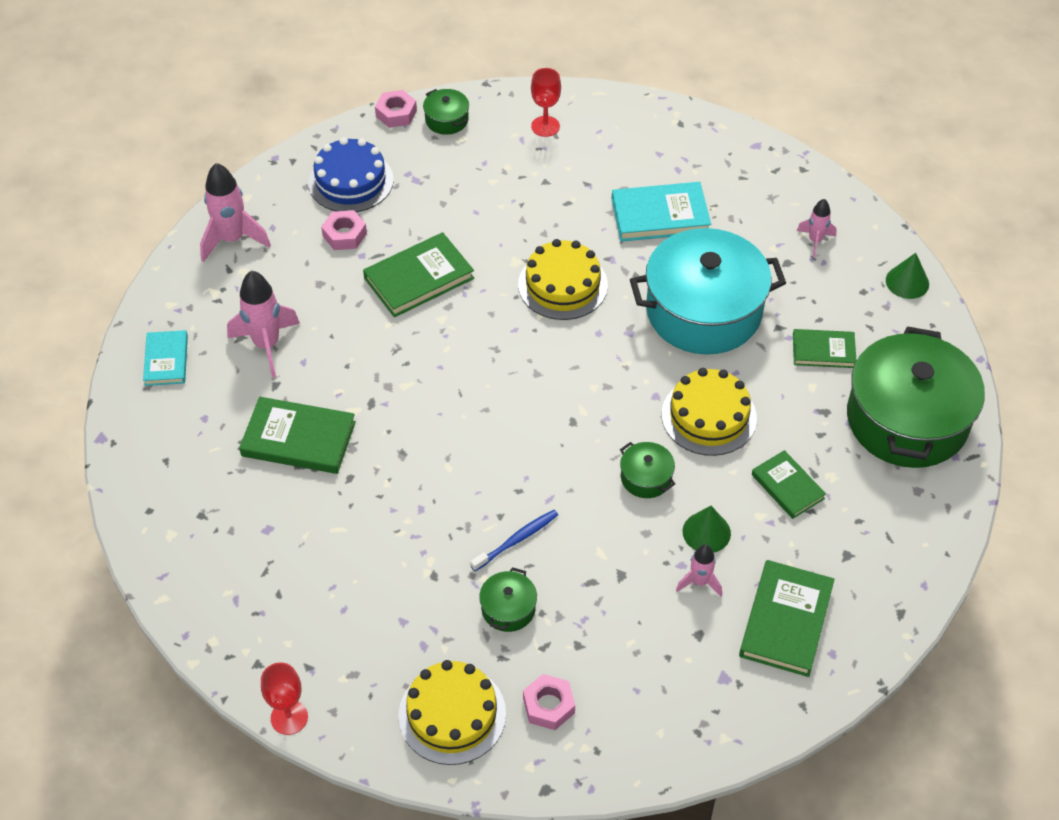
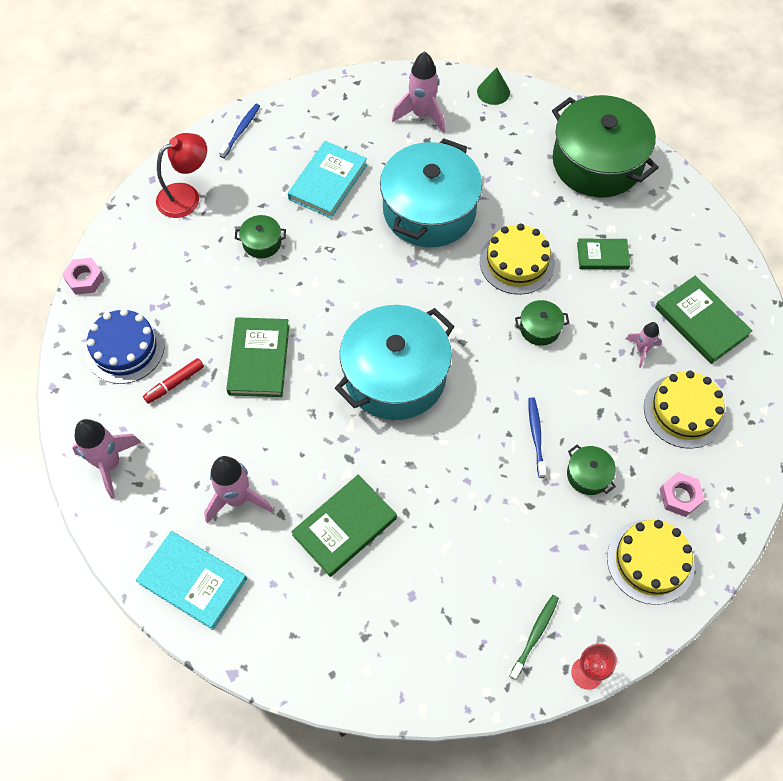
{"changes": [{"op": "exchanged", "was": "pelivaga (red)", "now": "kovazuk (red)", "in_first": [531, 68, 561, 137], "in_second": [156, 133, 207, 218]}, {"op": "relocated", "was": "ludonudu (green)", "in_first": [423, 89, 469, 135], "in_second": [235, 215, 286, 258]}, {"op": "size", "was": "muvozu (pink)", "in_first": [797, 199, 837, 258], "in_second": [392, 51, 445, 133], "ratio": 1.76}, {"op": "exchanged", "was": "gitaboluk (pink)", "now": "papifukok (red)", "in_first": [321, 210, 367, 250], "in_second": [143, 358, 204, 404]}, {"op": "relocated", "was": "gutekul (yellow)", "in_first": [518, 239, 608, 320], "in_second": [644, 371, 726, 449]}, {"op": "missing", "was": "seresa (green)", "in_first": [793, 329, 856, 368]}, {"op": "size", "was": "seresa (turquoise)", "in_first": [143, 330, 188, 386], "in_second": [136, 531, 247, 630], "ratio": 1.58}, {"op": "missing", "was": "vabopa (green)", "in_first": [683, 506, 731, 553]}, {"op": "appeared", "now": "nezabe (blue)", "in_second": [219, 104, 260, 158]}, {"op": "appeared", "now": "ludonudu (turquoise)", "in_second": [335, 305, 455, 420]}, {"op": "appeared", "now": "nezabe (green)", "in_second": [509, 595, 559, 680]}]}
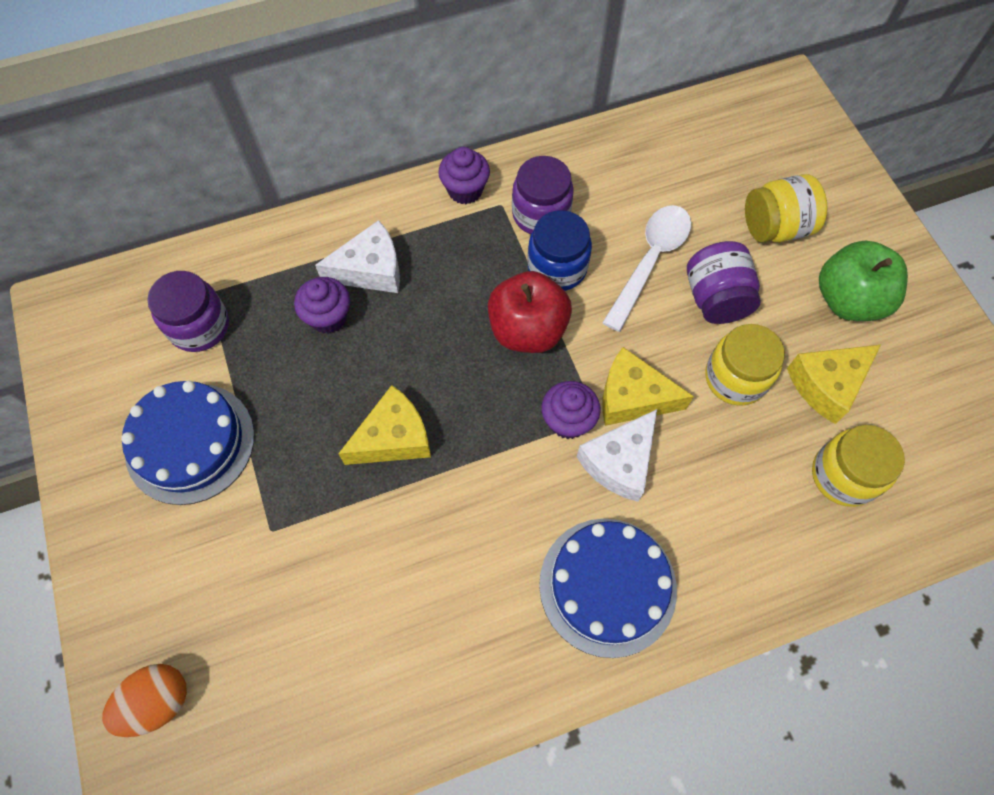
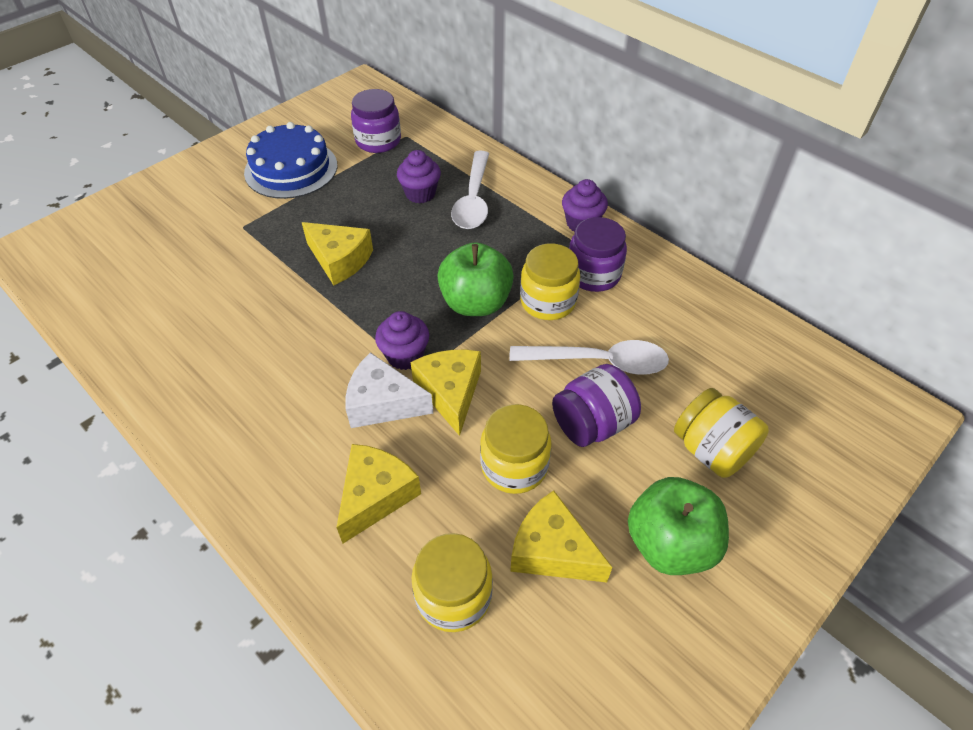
{"changes": [{"op": "colour", "was": "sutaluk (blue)", "now": "sutaluk (yellow)", "in_first": [528, 210, 592, 291], "in_second": [520, 243, 580, 320]}, {"op": "exchanged", "was": "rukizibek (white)", "now": "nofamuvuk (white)", "in_first": [315, 220, 400, 293], "in_second": [451, 150, 489, 229]}, {"op": "colour", "was": "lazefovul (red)", "now": "lazefovul (green)", "in_first": [488, 271, 572, 353], "in_second": [437, 242, 514, 316]}, {"op": "missing", "was": "gutekul (blue)", "in_first": [539, 519, 677, 658]}, {"op": "missing", "was": "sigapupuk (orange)", "in_first": [102, 664, 187, 737]}, {"op": "appeared", "now": "rukizibek (yellow)", "in_second": [336, 444, 421, 543]}]}
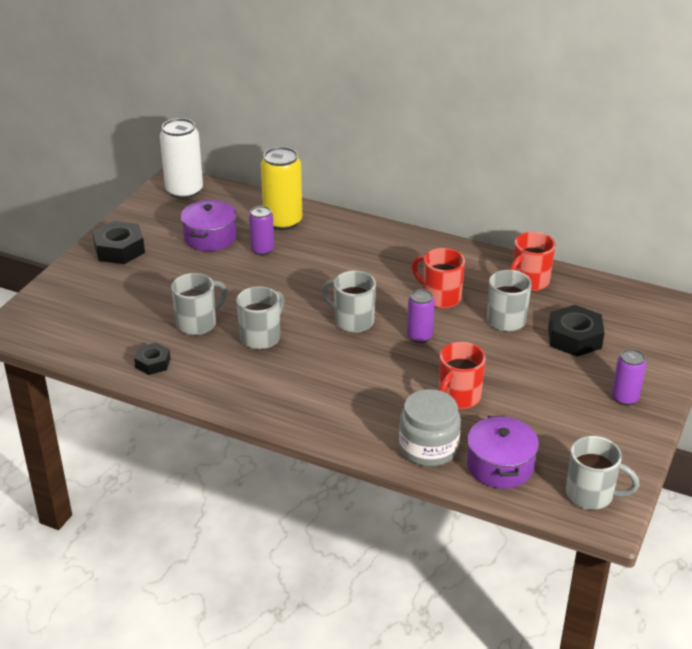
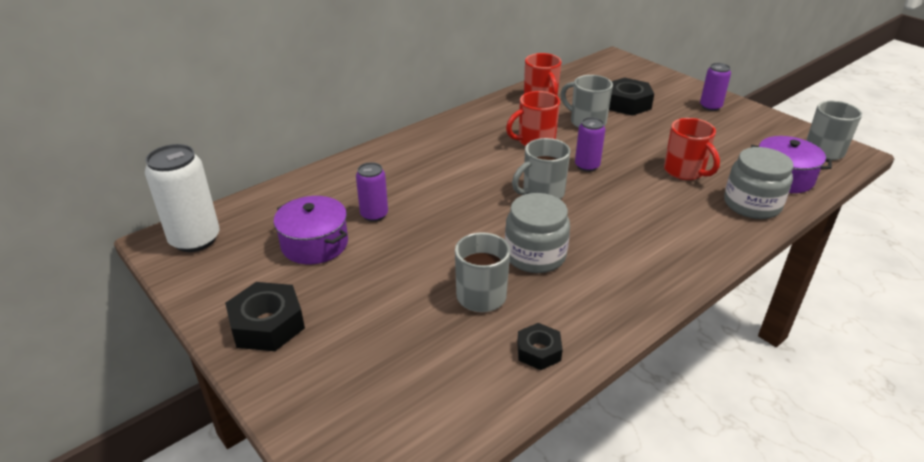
{"changes": [{"op": "missing", "was": "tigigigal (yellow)", "in_first": [261, 147, 302, 230]}, {"op": "exchanged", "was": "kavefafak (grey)", "now": "sutaluk (grey)", "in_first": [236, 286, 285, 350], "in_second": [505, 193, 570, 273]}]}
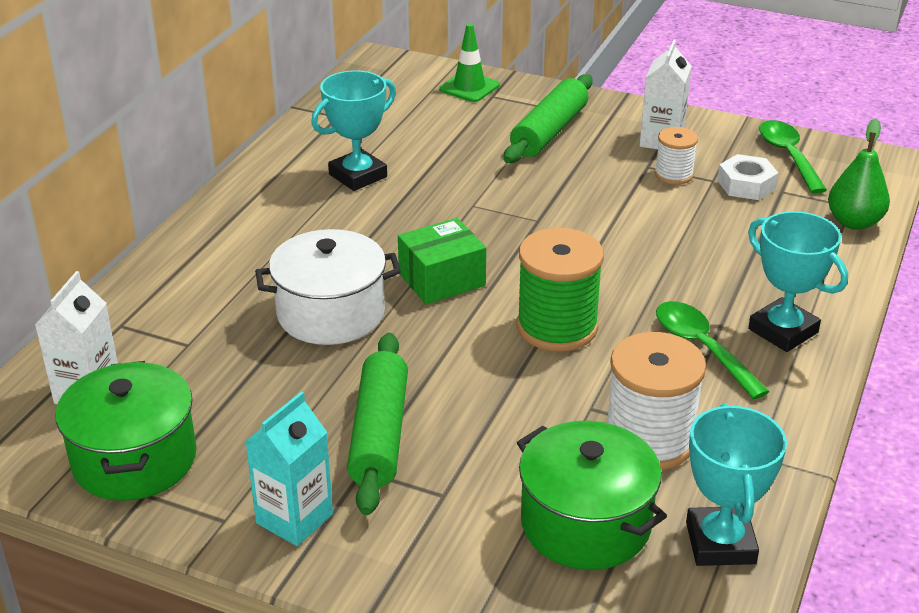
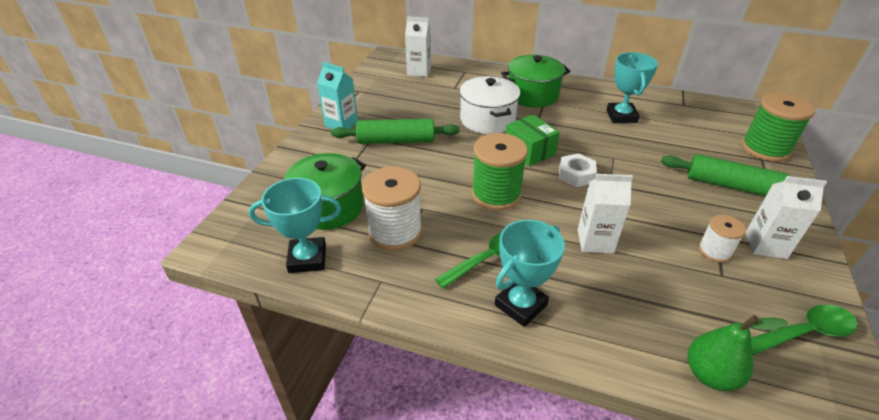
{"changes": [{"op": "exchanged", "was": "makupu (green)", "now": "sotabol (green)", "in_first": [439, 23, 499, 102], "in_second": [741, 93, 815, 162]}, {"op": "spun", "was": "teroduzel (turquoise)", "in_first": [311, 70, 396, 191], "in_second": [606, 52, 658, 123], "clockwise": 45}, {"op": "relocated", "was": "gitaboluk (white)", "in_first": [717, 154, 778, 200], "in_second": [559, 153, 597, 187]}, {"op": "relocated", "was": "ludonudu (green)", "in_first": [55, 361, 197, 501], "in_second": [501, 55, 571, 108]}, {"op": "appeared", "now": "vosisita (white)", "in_second": [578, 174, 633, 253]}]}
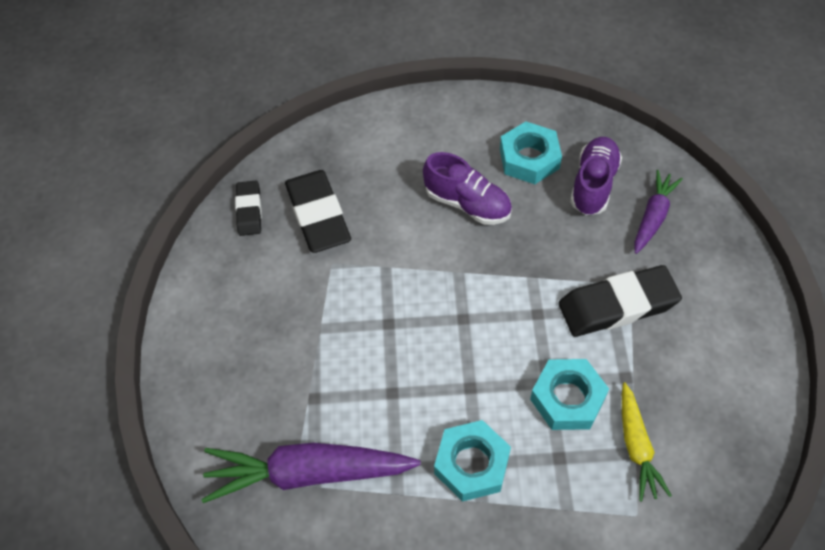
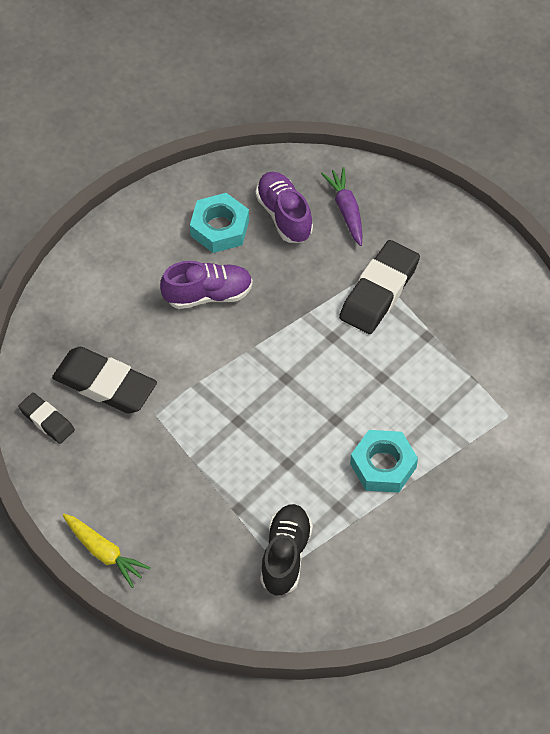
{"changes": [{"op": "missing", "was": "gitaboluk (turquoise)", "in_first": [530, 359, 609, 430]}, {"op": "relocated", "was": "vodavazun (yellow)", "in_first": [622, 382, 672, 502], "in_second": [63, 514, 151, 588]}, {"op": "exchanged", "was": "vodavazun (purple)", "now": "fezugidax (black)", "in_first": [201, 443, 421, 503], "in_second": [260, 504, 313, 596]}]}
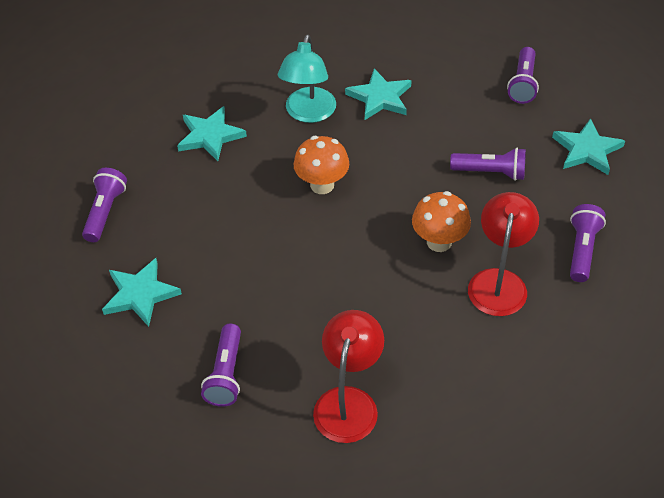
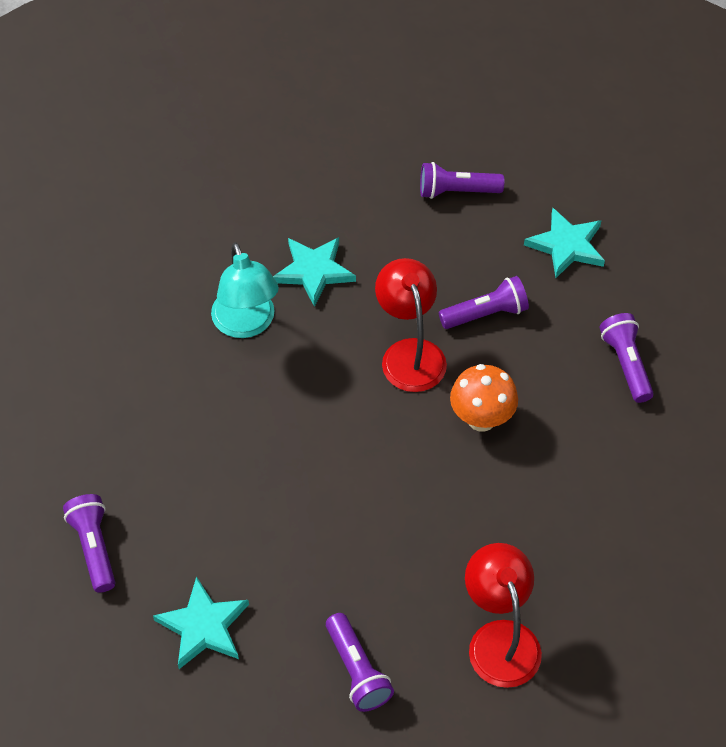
{"changes": [{"op": "spun", "was": "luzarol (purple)", "in_first": [507, 47, 539, 104], "in_second": [420, 162, 504, 199], "clockwise": 105}, {"op": "missing", "was": "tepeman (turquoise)", "in_first": [177, 106, 247, 161]}, {"op": "missing", "was": "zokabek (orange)", "in_first": [294, 136, 349, 194]}, {"op": "relocated", "was": "kovazuk (red)", "in_first": [468, 192, 539, 316], "in_second": [375, 258, 447, 392]}]}
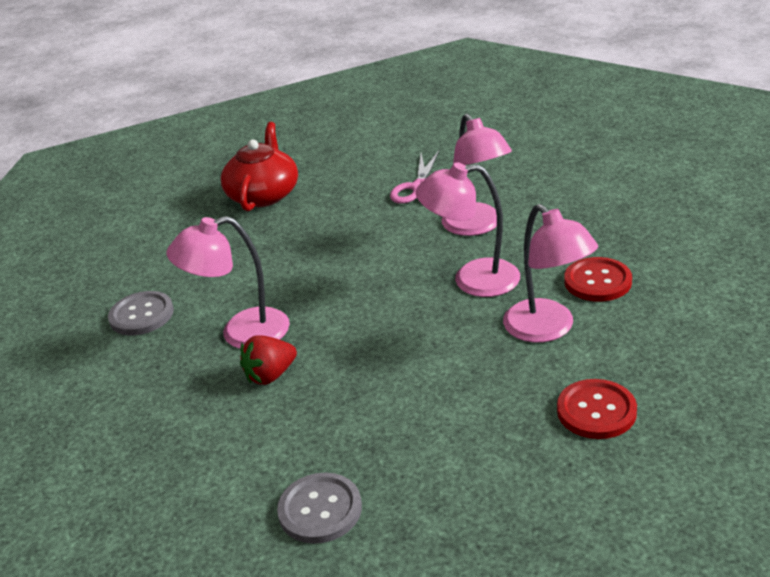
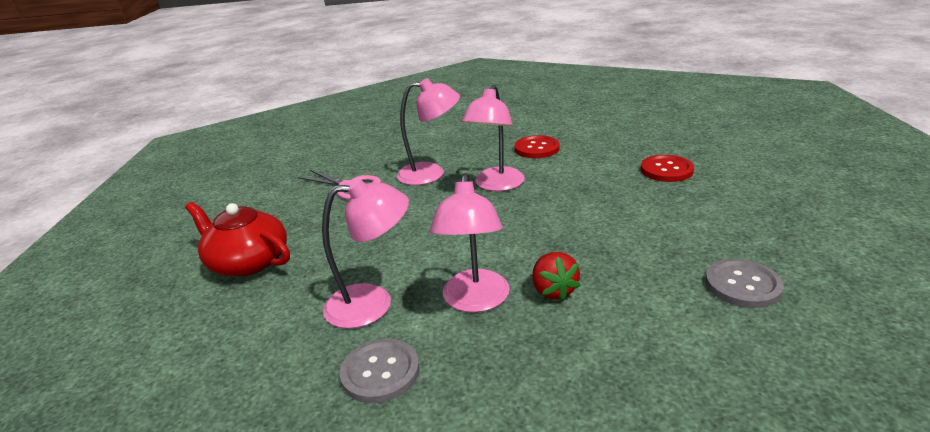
{"changes": [{"op": "relocated", "was": "kovazuk (pink)", "in_first": [503, 204, 598, 343], "in_second": [322, 178, 409, 329]}]}
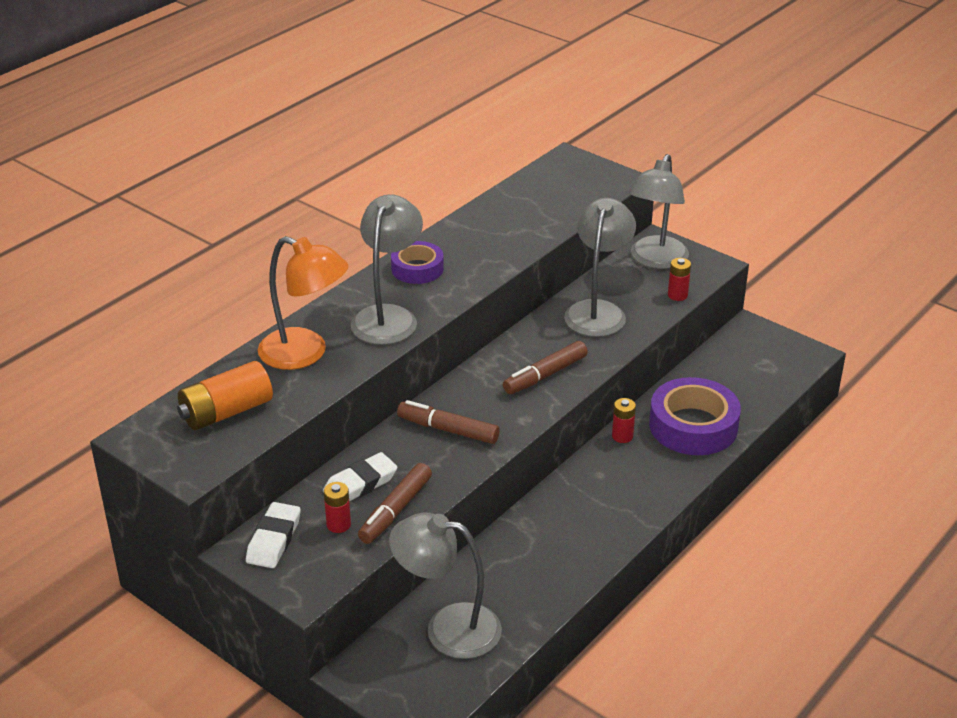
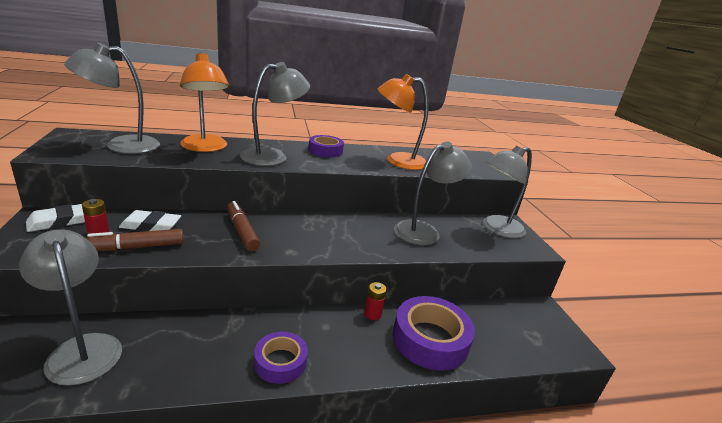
{"changes": [{"op": "missing", "was": "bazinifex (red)", "in_first": [668, 258, 691, 301]}, {"op": "missing", "was": "papifukok (brown)", "in_first": [503, 341, 588, 394]}, {"op": "exchanged", "was": "bazinifex (orange)", "now": "kovazuk (grey)", "in_first": [177, 361, 273, 430], "in_second": [64, 42, 160, 154]}, {"op": "appeared", "now": "kovazuk (orange)", "in_second": [378, 74, 429, 170]}, {"op": "appeared", "now": "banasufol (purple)", "in_second": [254, 332, 308, 384]}]}
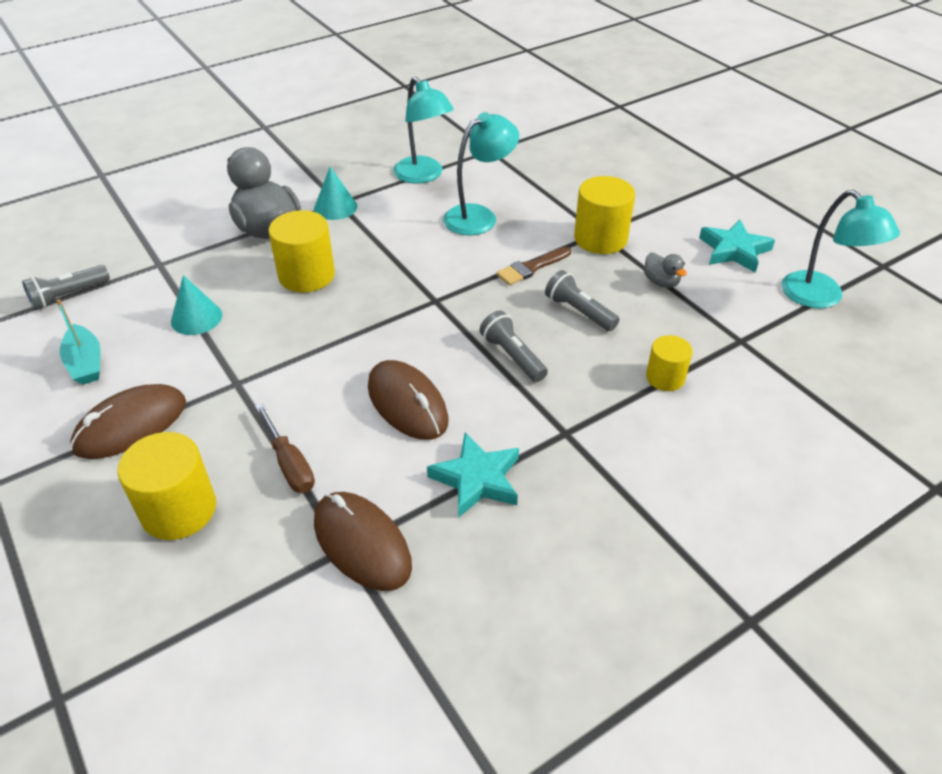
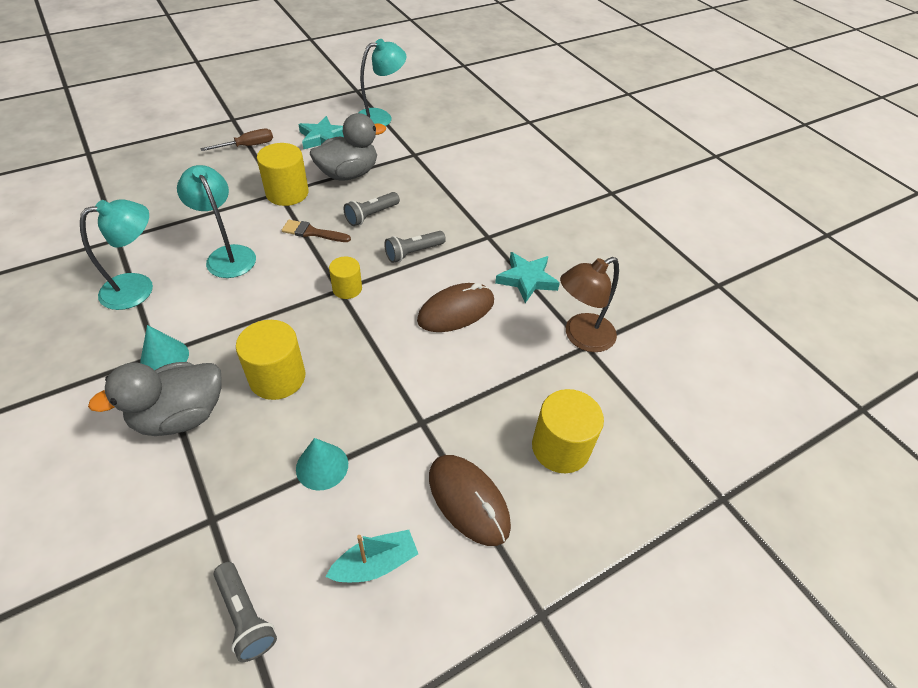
{"changes": [{"op": "spun", "was": "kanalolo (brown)", "in_first": [496, 247, 571, 285], "in_second": [282, 220, 351, 242], "clockwise": 135}, {"op": "size", "was": "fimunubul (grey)", "in_first": [644, 253, 687, 288], "in_second": [310, 113, 386, 181], "ratio": 2.17}, {"op": "relocated", "was": "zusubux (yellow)", "in_first": [646, 335, 693, 391], "in_second": [329, 256, 362, 299]}, {"op": "relocated", "was": "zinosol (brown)", "in_first": [255, 403, 315, 493], "in_second": [200, 129, 273, 151]}, {"op": "exchanged", "was": "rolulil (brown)", "now": "kovazuk (brown)", "in_first": [314, 492, 412, 591], "in_second": [560, 257, 619, 352]}]}
